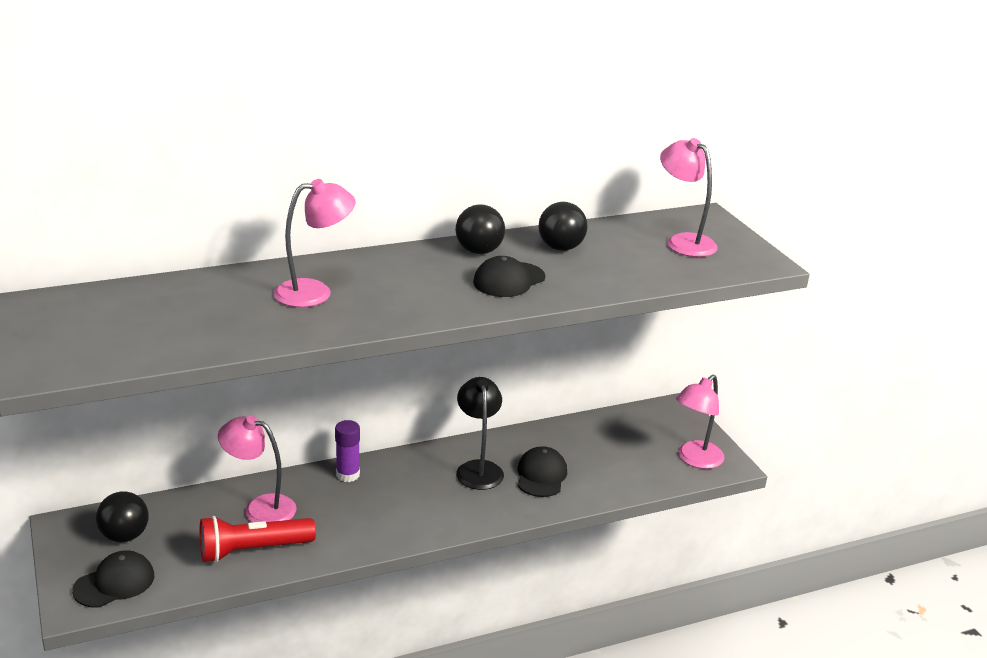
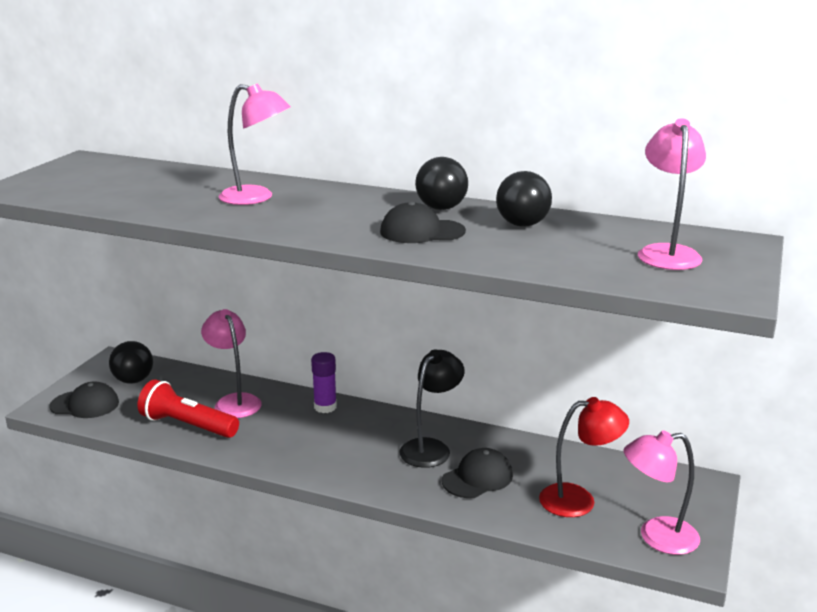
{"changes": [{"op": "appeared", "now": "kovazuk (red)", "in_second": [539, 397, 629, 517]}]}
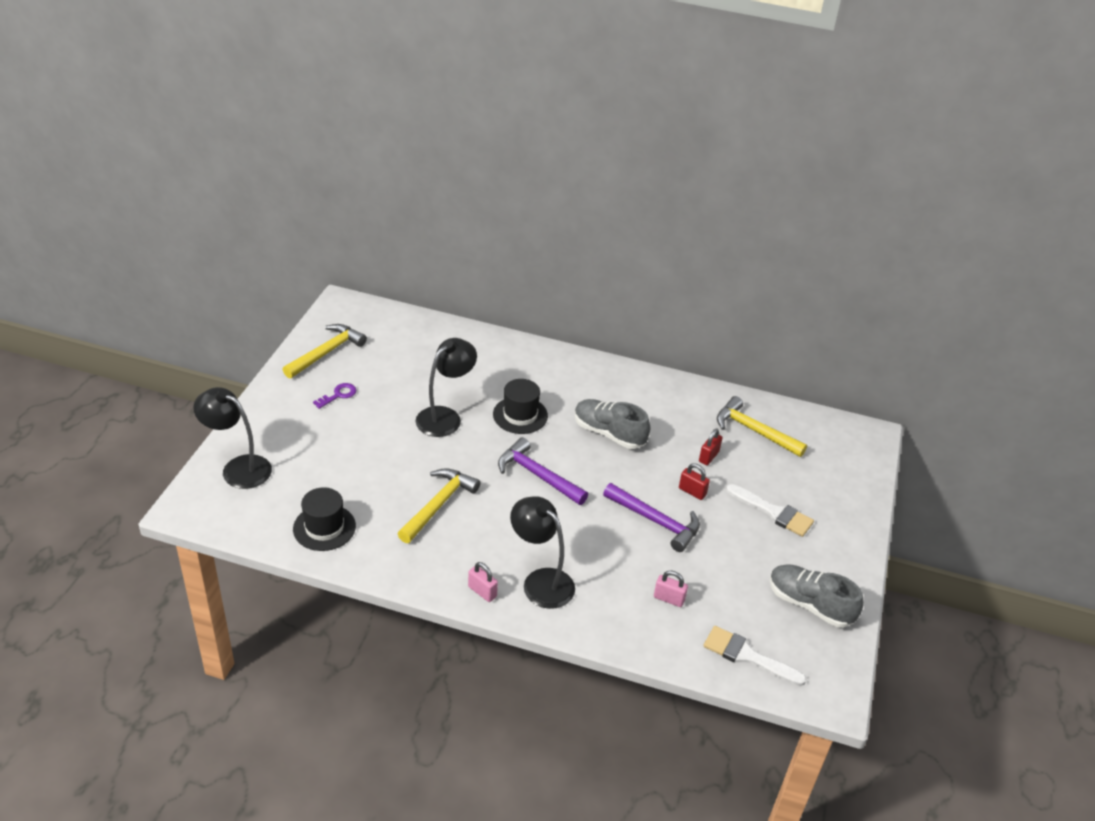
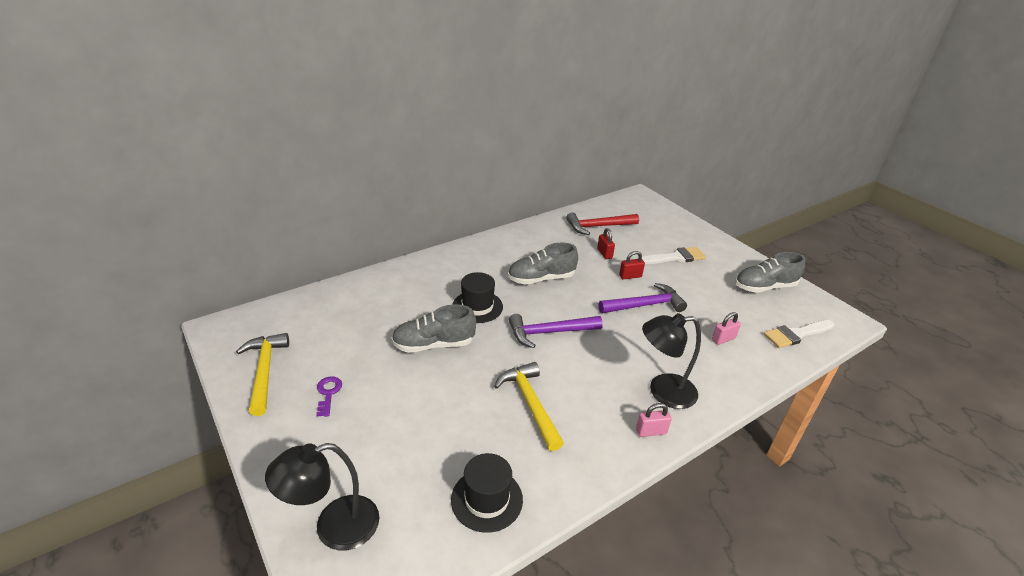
{"changes": [{"op": "exchanged", "was": "kovazuk (black)", "now": "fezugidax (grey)", "in_first": [416, 338, 477, 437], "in_second": [391, 304, 476, 353]}, {"op": "colour", "was": "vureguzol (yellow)", "now": "vureguzol (red)", "in_first": [717, 396, 807, 457], "in_second": [566, 212, 639, 235]}]}
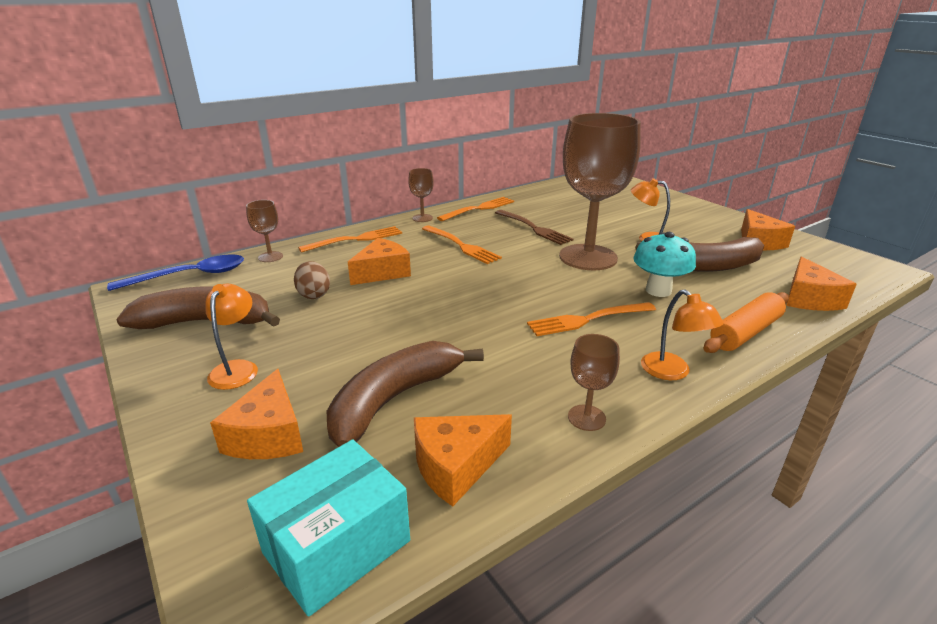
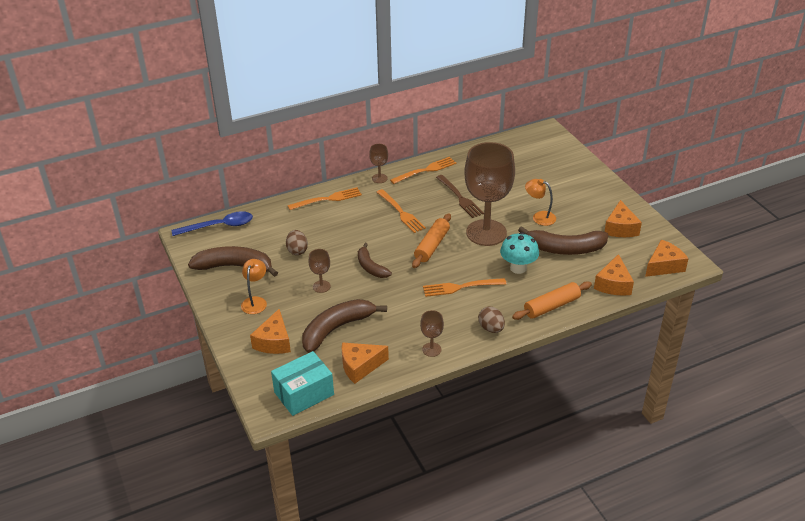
{"changes": [{"op": "relocated", "was": "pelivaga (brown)", "in_first": [246, 200, 283, 262], "in_second": [308, 249, 331, 293]}, {"op": "relocated", "was": "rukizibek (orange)", "in_first": [348, 238, 411, 285], "in_second": [645, 240, 689, 277]}, {"op": "exchanged", "was": "kovazuk (orange)", "now": "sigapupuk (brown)", "in_first": [641, 289, 724, 380], "in_second": [478, 307, 505, 333]}, {"op": "appeared", "now": "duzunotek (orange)", "in_second": [412, 213, 451, 268]}, {"op": "appeared", "now": "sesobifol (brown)", "in_second": [358, 243, 392, 278]}]}
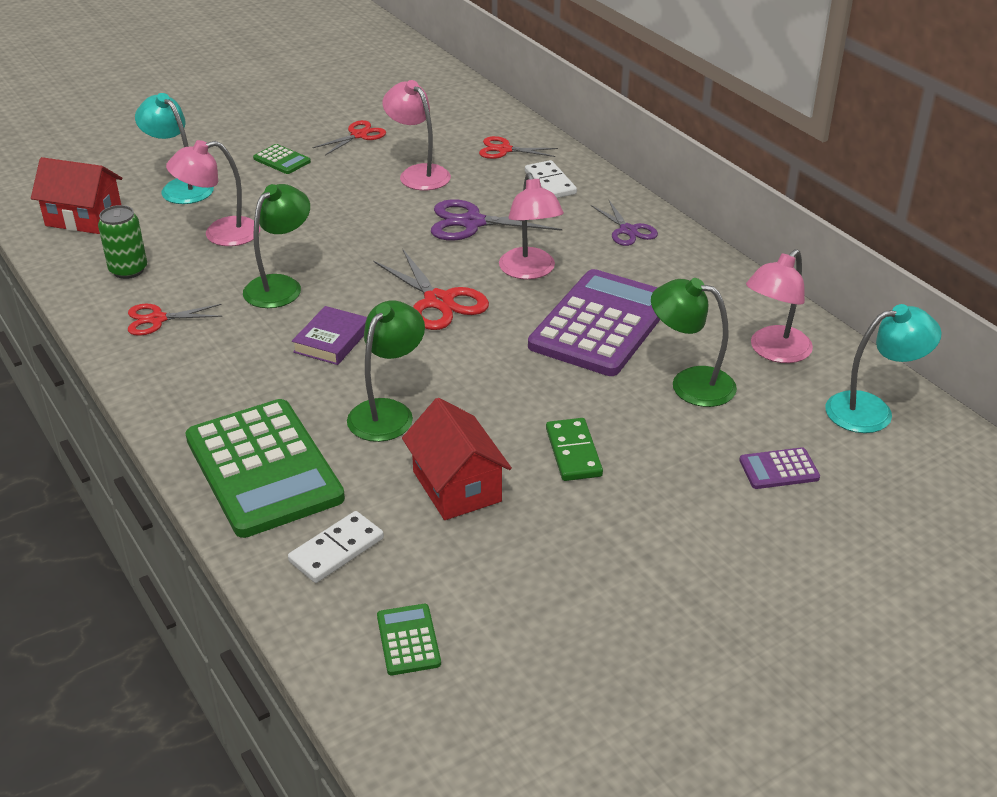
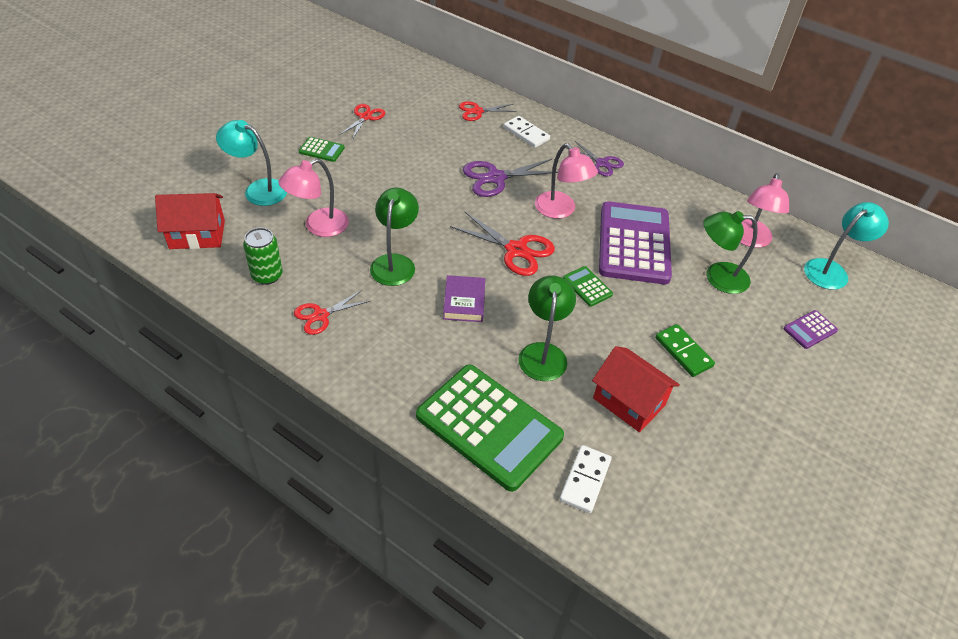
{"changes": [{"op": "missing", "was": "kovazuk (pink)", "in_first": [382, 80, 451, 190]}, {"op": "relocated", "was": "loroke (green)", "in_first": [377, 604, 441, 675], "in_second": [563, 266, 613, 307]}]}
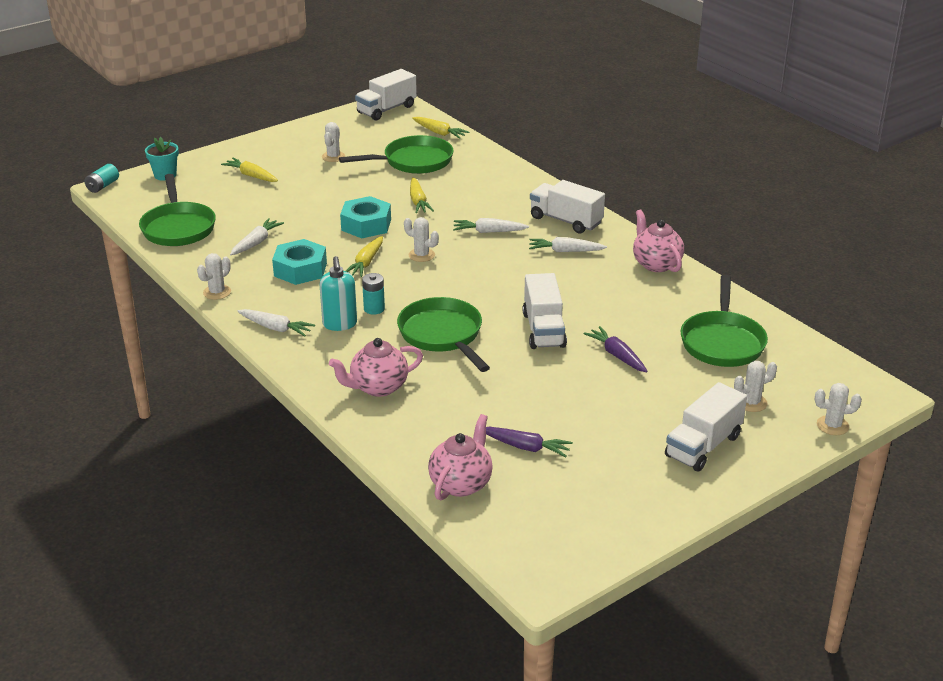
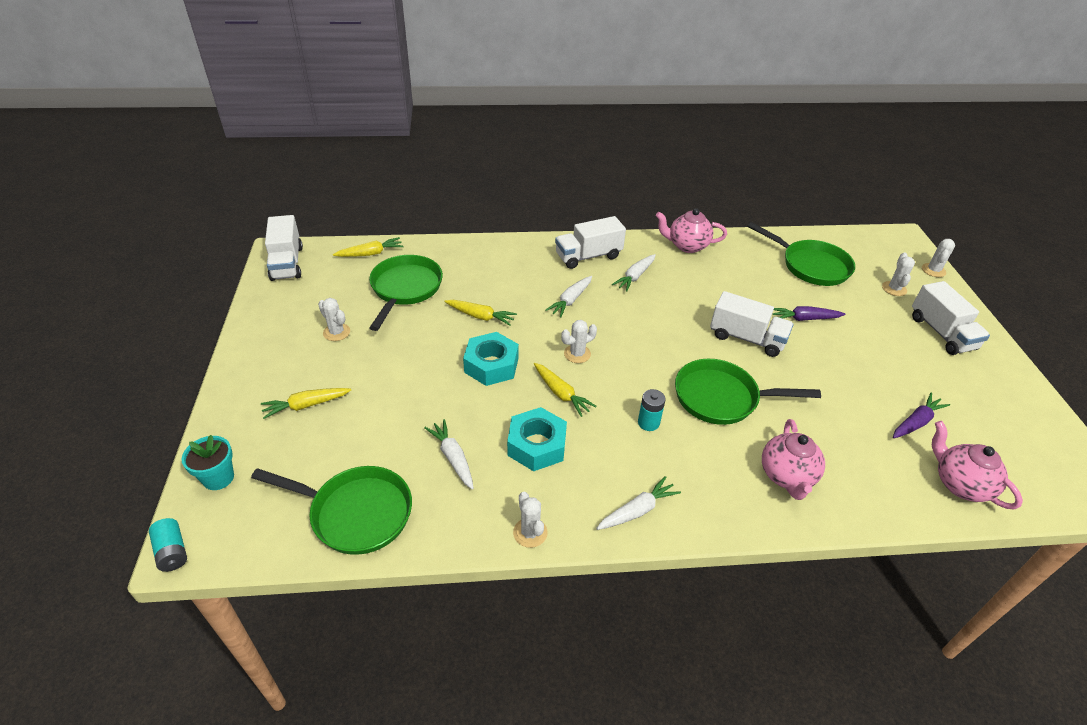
{"changes": [{"op": "missing", "was": "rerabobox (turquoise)", "in_first": [320, 256, 357, 331]}]}
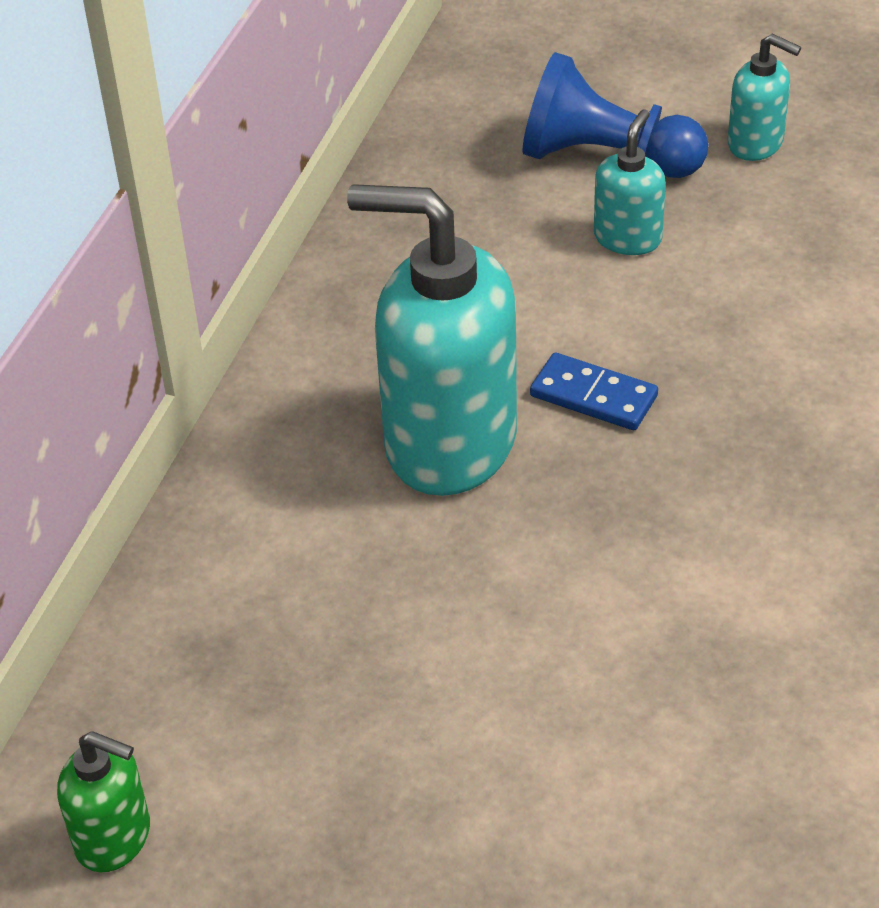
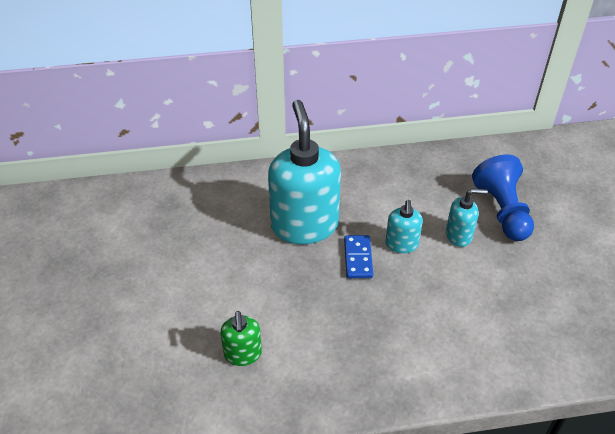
{"changes": [{"op": "relocated", "was": "rerabobox (turquoise)", "in_first": [728, 34, 801, 161], "in_second": [385, 200, 423, 253]}, {"op": "relocated", "was": "rerabobox (green)", "in_first": [57, 731, 150, 873], "in_second": [220, 311, 262, 366]}]}
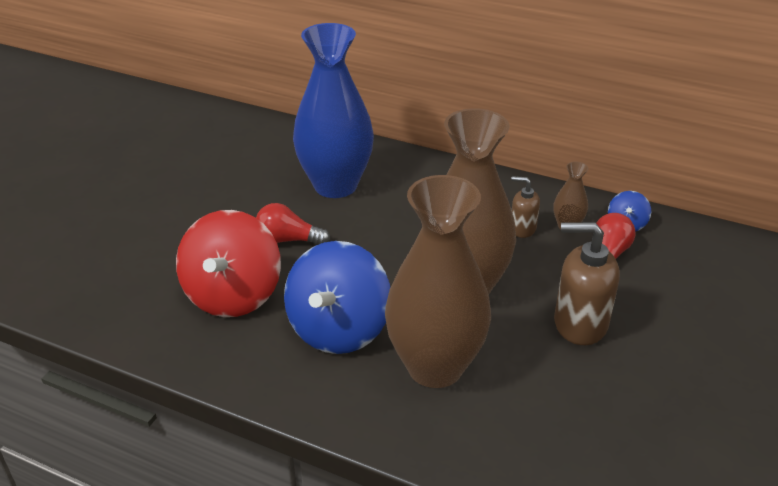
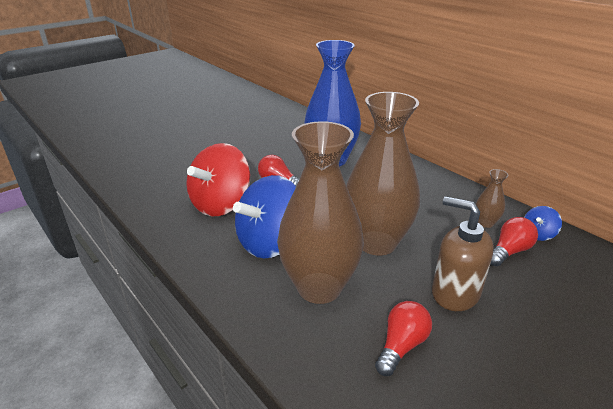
{"changes": [{"op": "missing", "was": "rerabobox (brown)", "in_first": [511, 176, 540, 238]}, {"op": "appeared", "now": "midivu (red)", "in_second": [375, 301, 432, 376]}]}
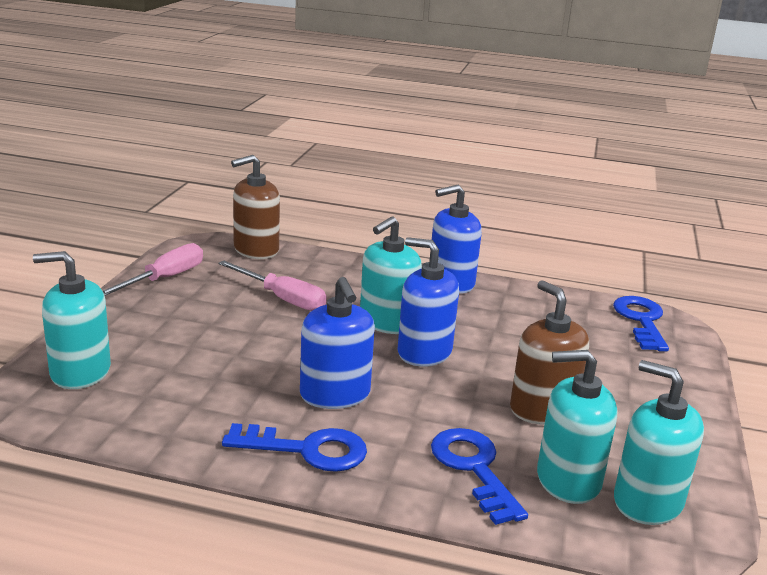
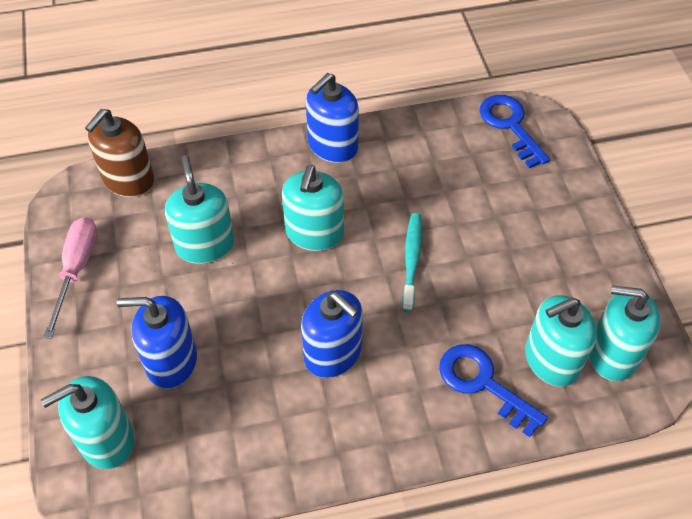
{"changes": [{"op": "relocated", "was": "rerabobox (blue)", "in_first": [398, 237, 459, 367], "in_second": [117, 296, 197, 389]}, {"op": "exchanged", "was": "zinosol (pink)", "now": "rerabobox (turquoise)", "in_first": [218, 261, 327, 311], "in_second": [165, 155, 234, 264]}, {"op": "missing", "was": "rerabobox (brown)", "in_first": [510, 280, 589, 425]}, {"op": "missing", "was": "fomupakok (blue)", "in_first": [222, 423, 367, 472]}, {"op": "appeared", "now": "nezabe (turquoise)", "in_second": [402, 213, 422, 311]}]}
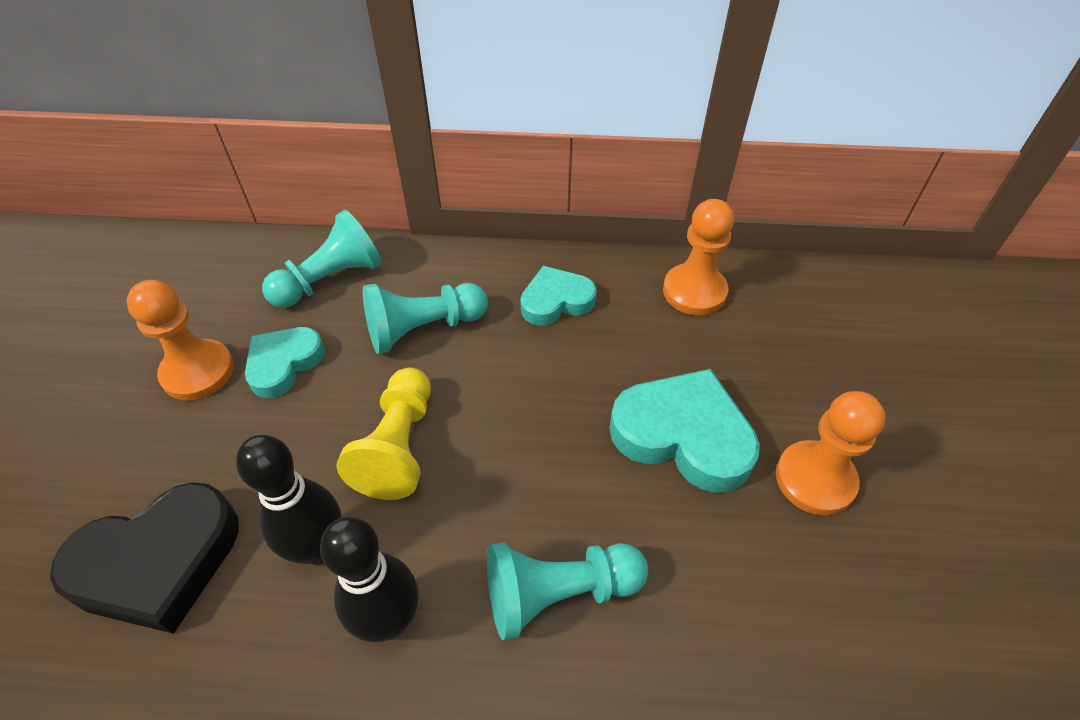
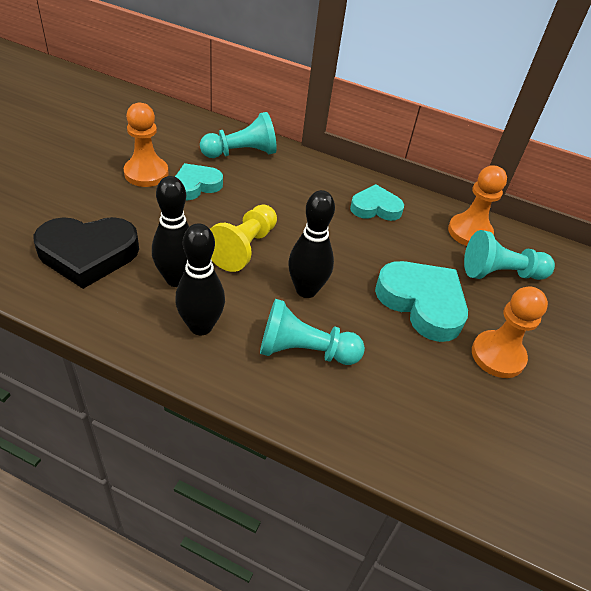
{"changes": [{"op": "relocated", "was": "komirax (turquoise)", "in_first": [363, 283, 488, 354], "in_second": [464, 230, 555, 280]}, {"op": "appeared", "now": "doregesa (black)", "in_second": [288, 190, 335, 298]}]}
